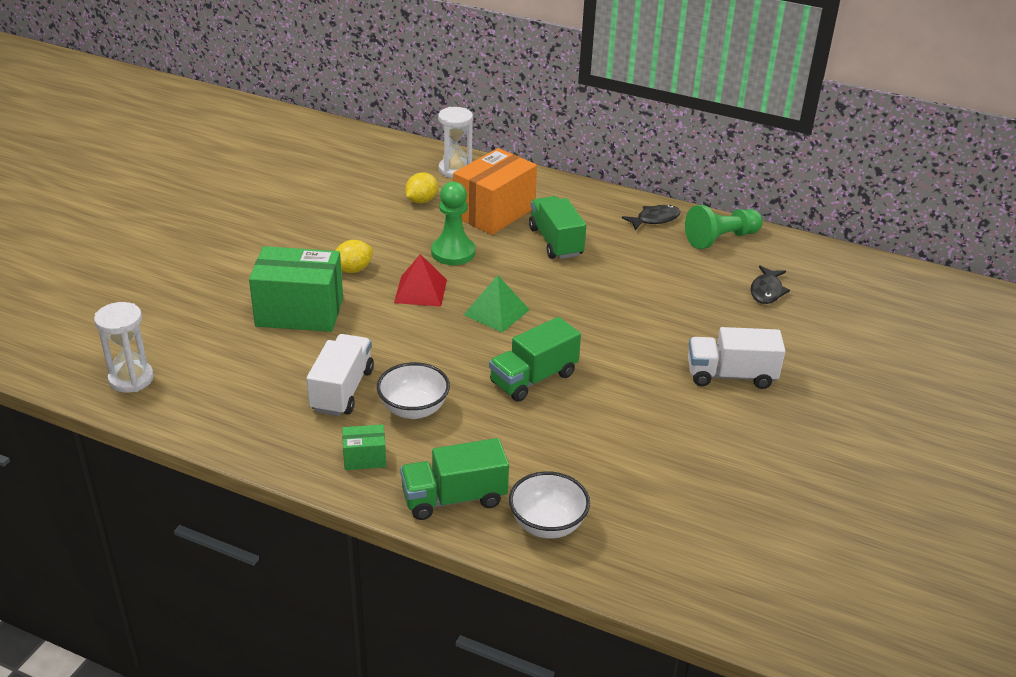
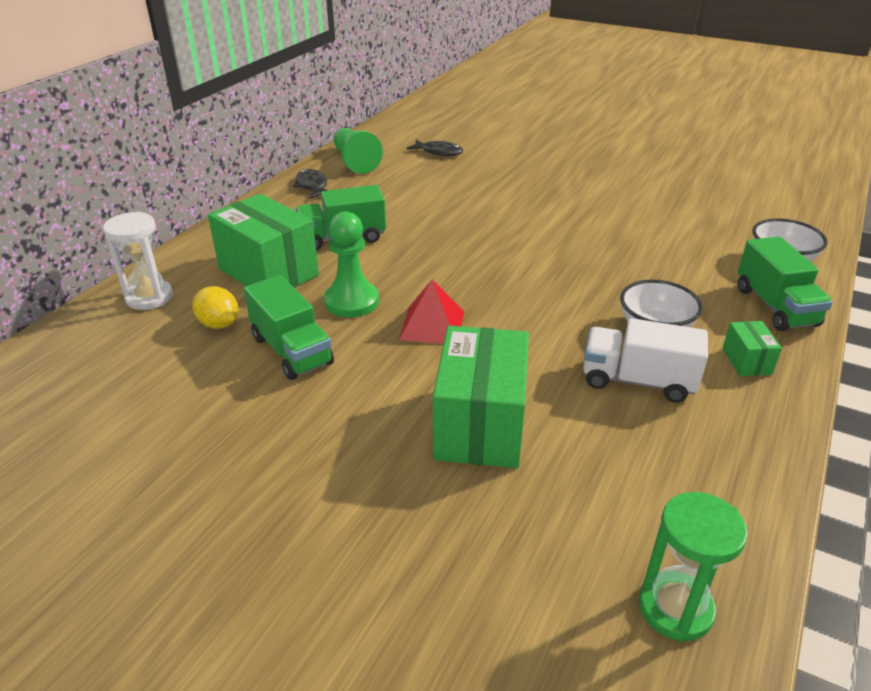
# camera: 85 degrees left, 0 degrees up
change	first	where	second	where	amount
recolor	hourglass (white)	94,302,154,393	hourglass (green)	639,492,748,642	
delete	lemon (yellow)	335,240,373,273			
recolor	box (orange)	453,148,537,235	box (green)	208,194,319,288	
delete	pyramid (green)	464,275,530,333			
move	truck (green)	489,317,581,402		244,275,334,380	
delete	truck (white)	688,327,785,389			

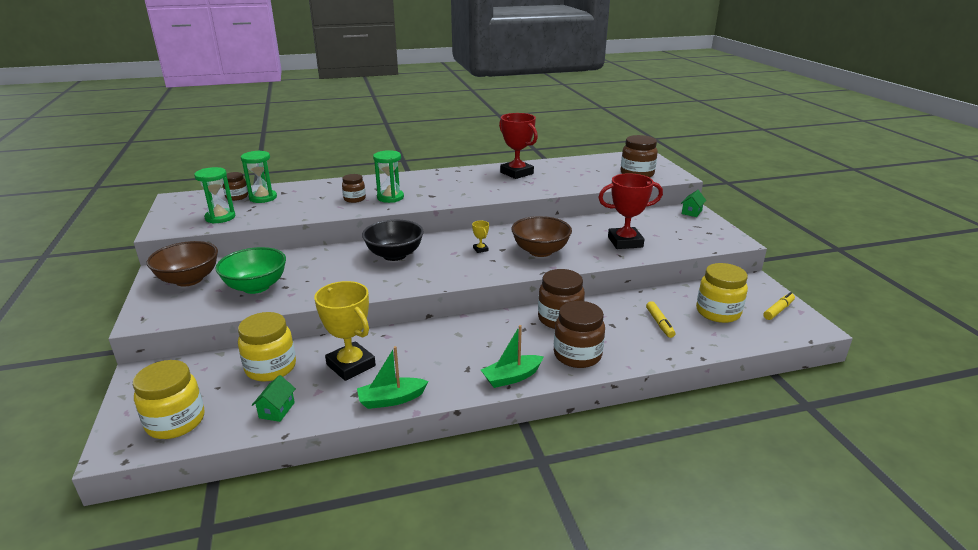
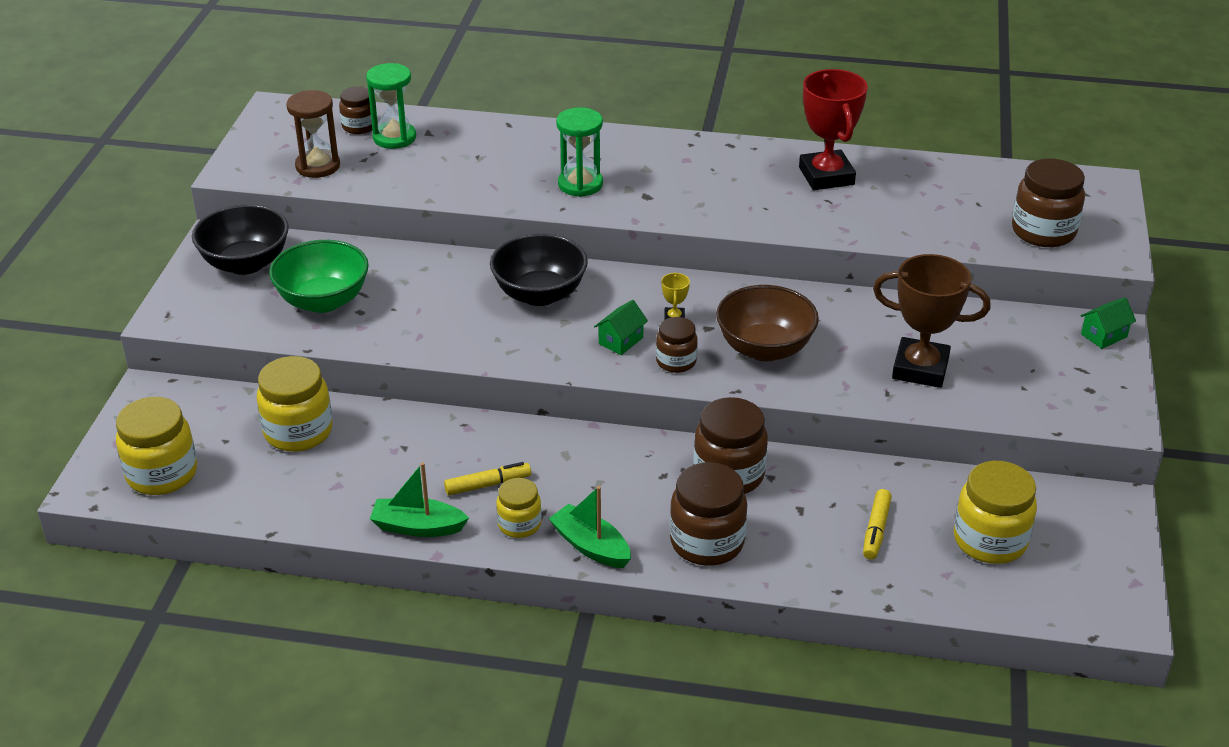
# camera: 25 degrees right, 10 degrees up
change	first	where	second	where	amount
recolor	bowl (brown)	146,241,218,287	bowl (black)	192,204,289,275	
recolor	hourglass (green)	194,167,235,224	hourglass (brown)	286,90,340,178	
move	house (green)	252,375,296,422		594,300,648,355	
delete	trophy (yellow)	314,281,376,381			
move	jar (brown)	342,174,366,203		656,317,698,373	
rotate	boat (green)	481,325,544,388		548,486,631,568	45 degrees clockwise
recolor	trophy (red)	598,173,663,249	trophy (brown)	873,254,991,388	
move	marker (yellow)	763,292,795,320		444,462,531,495	
insert			jar (yellow)	496,478,542,538	

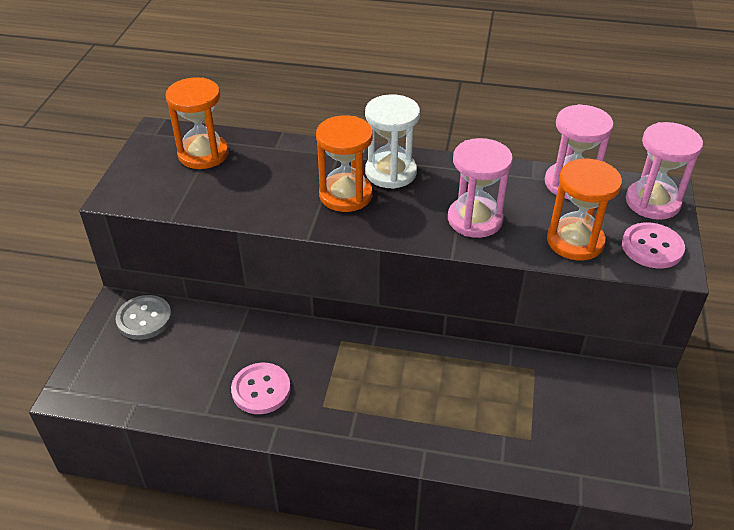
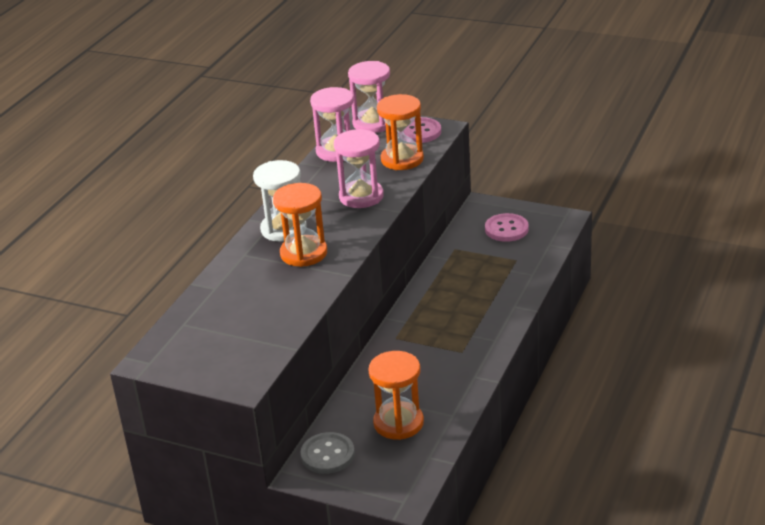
# camera: 75 degrees left, 10 degrees down
change	first	where	second	where	amount
move	hourglass (orange)	166,77,229,169		368,351,424,440	
move	button (pink)	231,363,291,414		485,213,529,242	

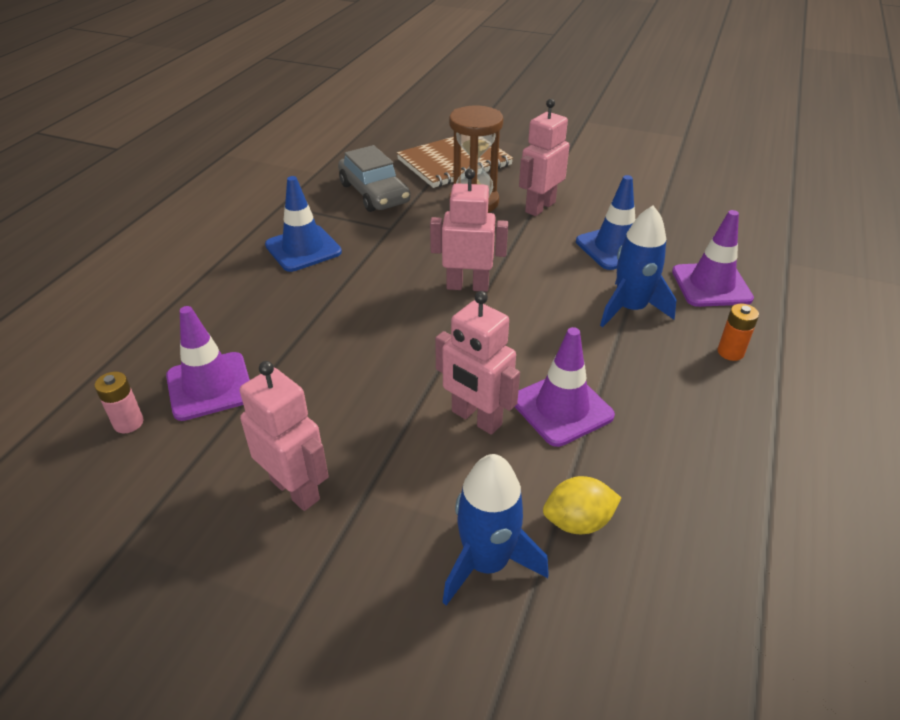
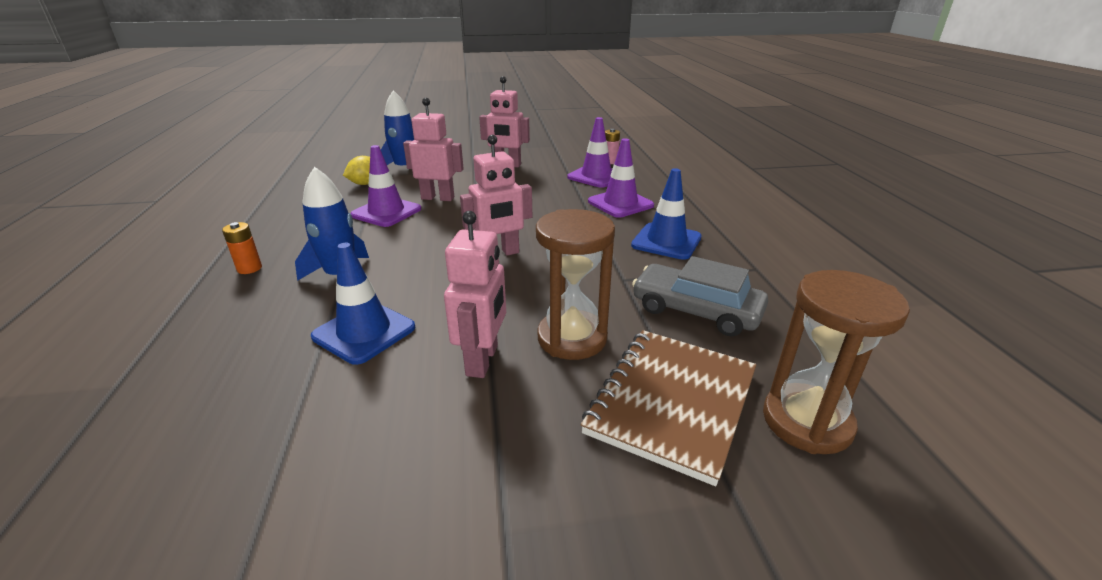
# camera: 150 degrees right, 10 degrees down
change	first	where	second	where	amount
move	traffic cone (purple)	672,210,754,307		588,138,654,218	
insert			hourglass (brown)	763,270,910,454	

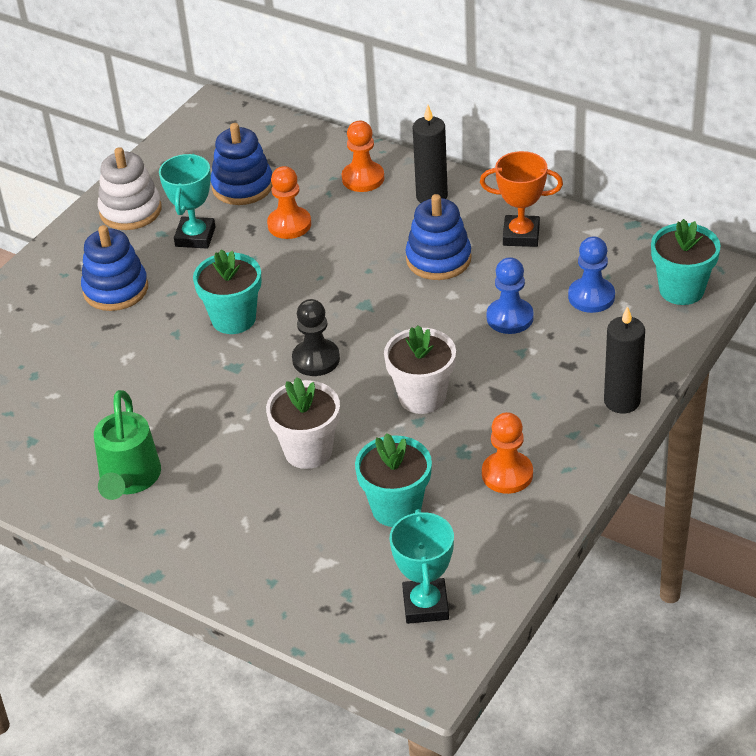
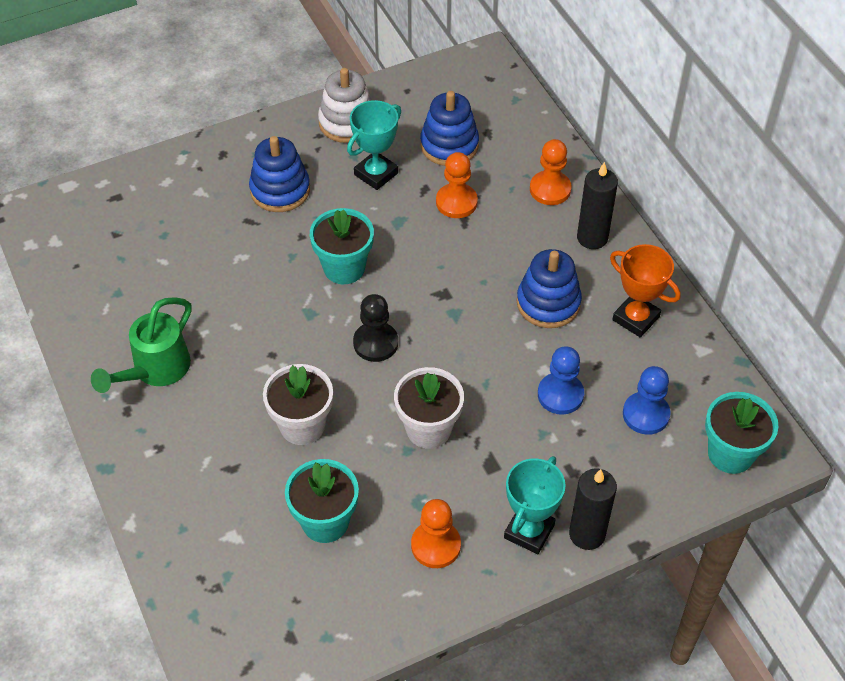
# camera: 30 degrees right, 10 degrees up
change	first	where	second	where	amount
move	trophy (turquoise)	390,509,454,624		504,456,566,554	

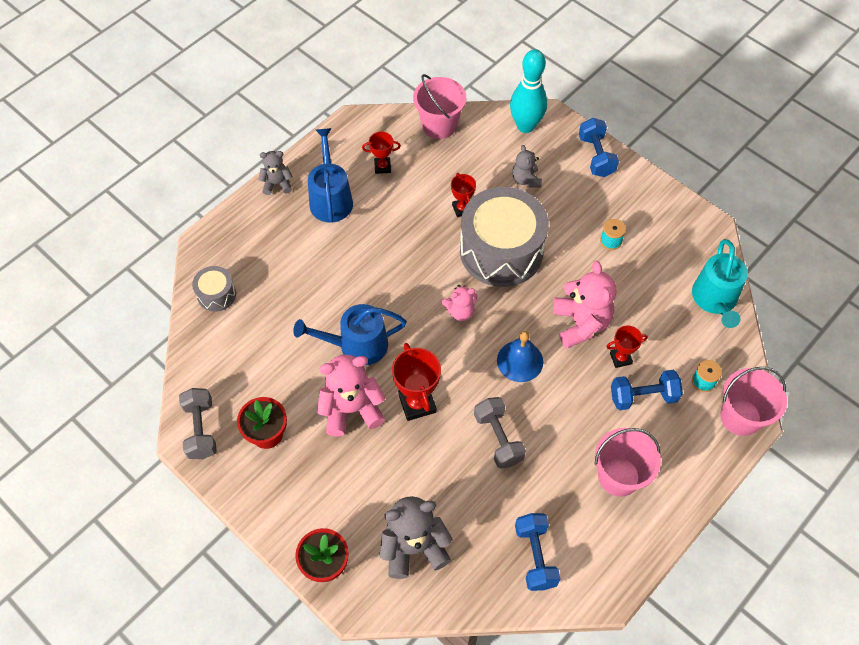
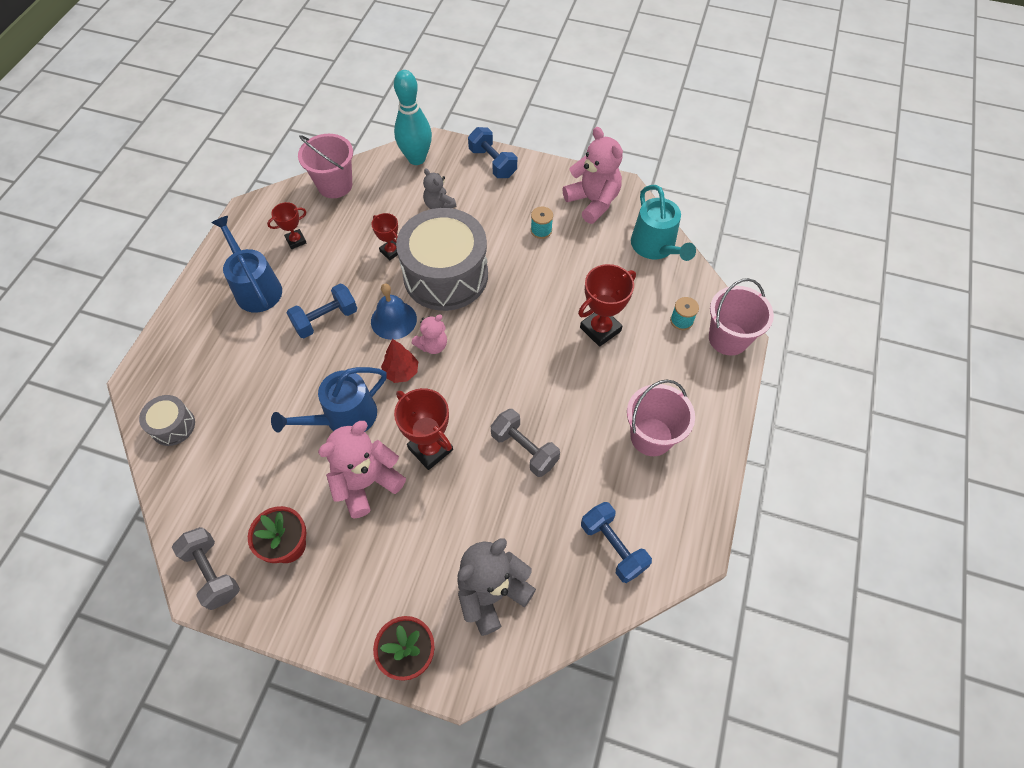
# camera: 25 degrees left, 0 degrees up
change	first	where	second	where	amount
delete	teddy bear (grey)	258,151,292,195			
move	bell (blue)	497,331,543,382		371,284,417,340	
move	teddy bear (pink)	553,261,617,348		563,127,623,224	
resize	trophy (red)	606,325,648,368		578,264,636,347	x1.69
move	dumbbell (blue)	611,370,683,410		287,284,357,338	
insert			tree (red)	381,339,418,383	

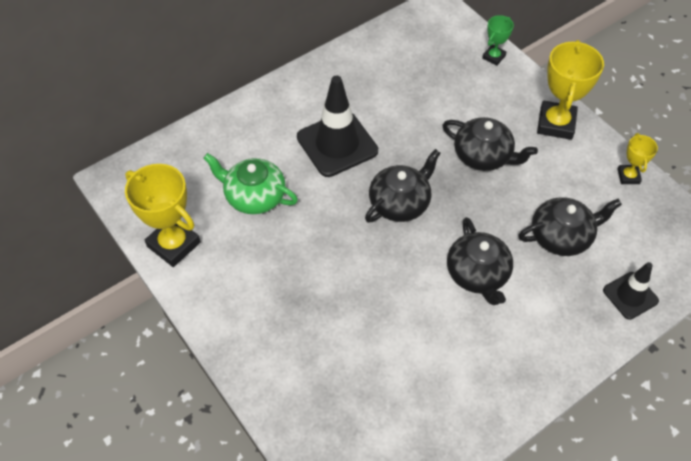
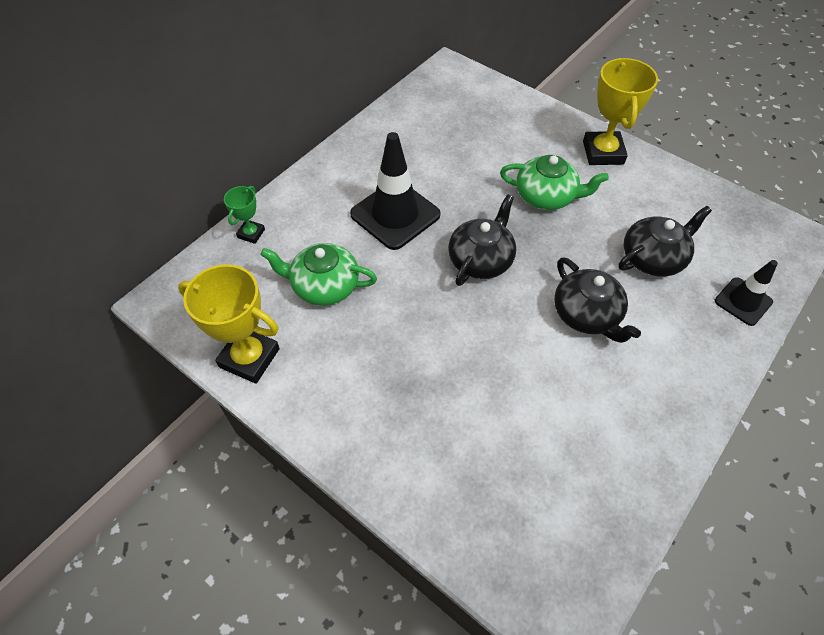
# camera: 15 degrees left, 0 degrees up
change	first	where	second	where	amount
recolor	teapot (black)	442,117,538,171	teapot (green)	500,155,609,210	
move	trophy (green)	482,15,514,66		224,186,265,244	
delete	trophy (yellow)	617,133,658,184			

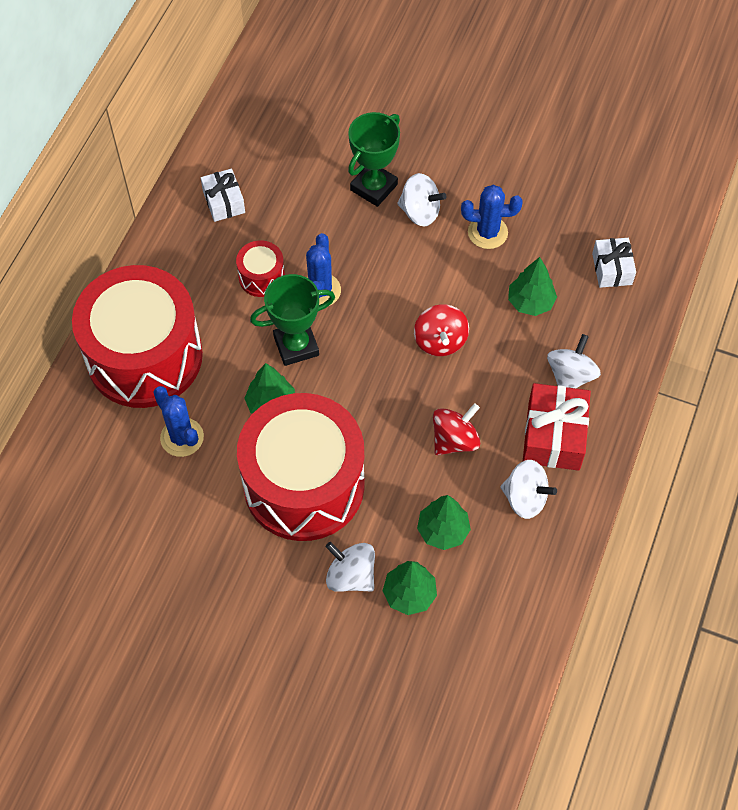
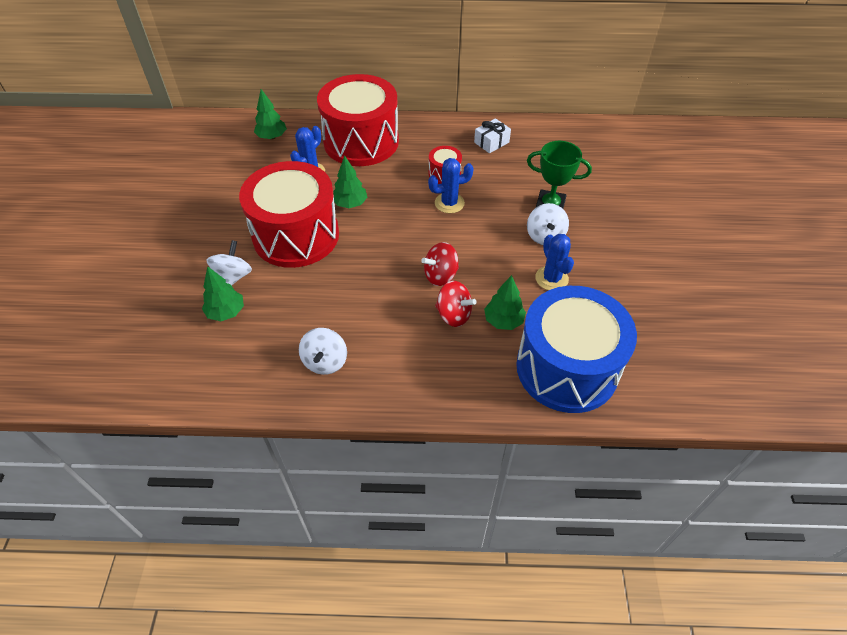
# camera: 70 degrees right, 10 degrees down
change	first	where	second	where	amount
delete	trophy (green)	250,274,335,366			
move	tree (green)	417,495,471,550		254,89,287,140	
move	spinning top (red)	433,403,480,455		435,281,477,327	
delete	gift (red)	523,383,591,471			
delete	spinning top (white)	547,334,601,388			
replace	gift (white)	592,238,636,288	drum (blue)	516,286,637,413	

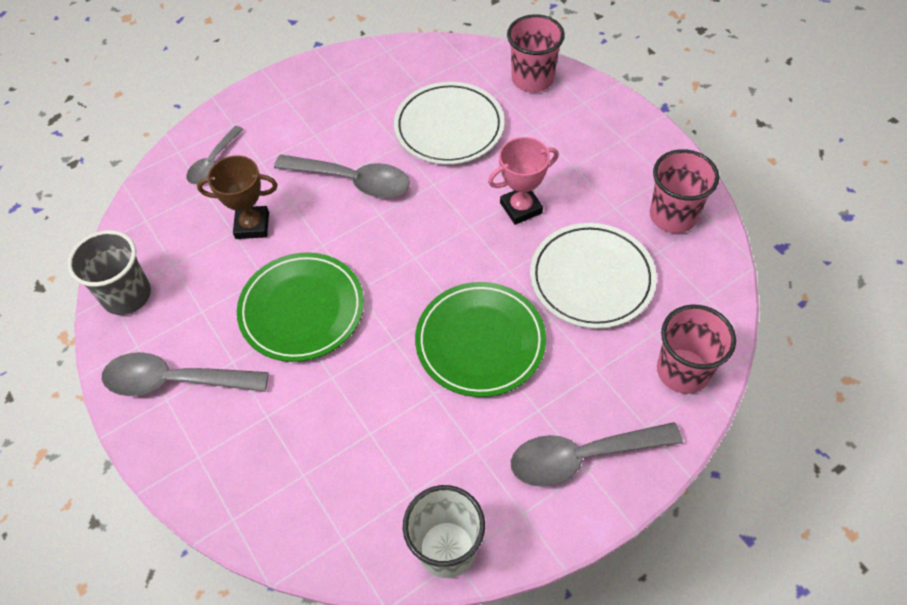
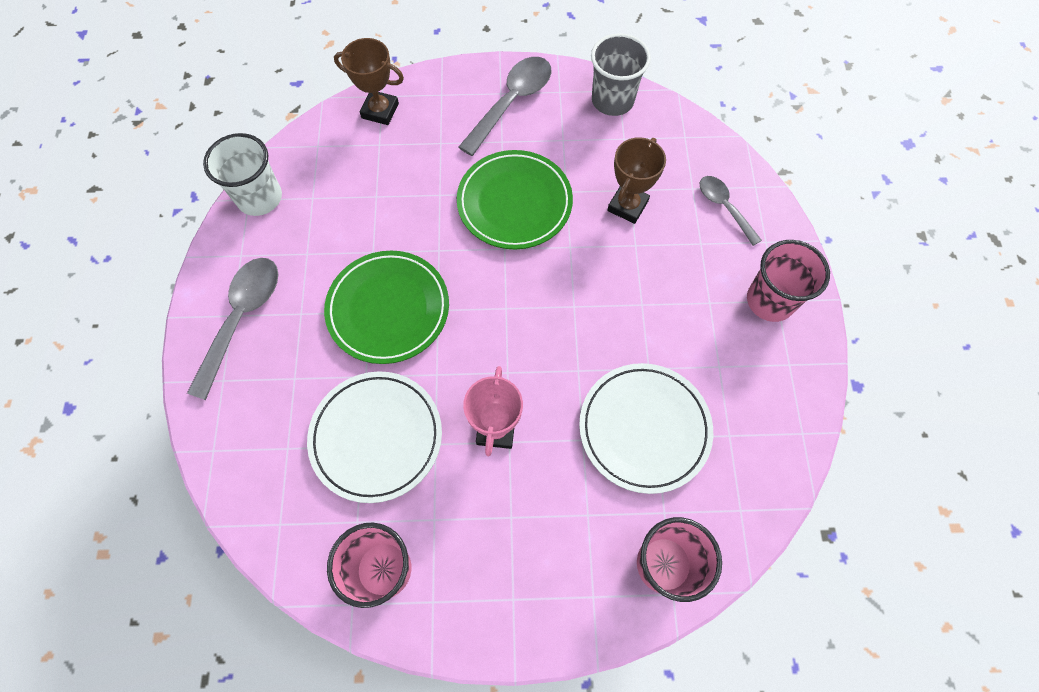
# camera: 120 degrees right, 10 degrees up
change	first	where	second	where	amount
delete	spoon (grey)	274,154,410,198			
move	cup (pink)	657,304,736,394		747,240,830,322	
insert			trophy (brown)	334,38,404,125	

